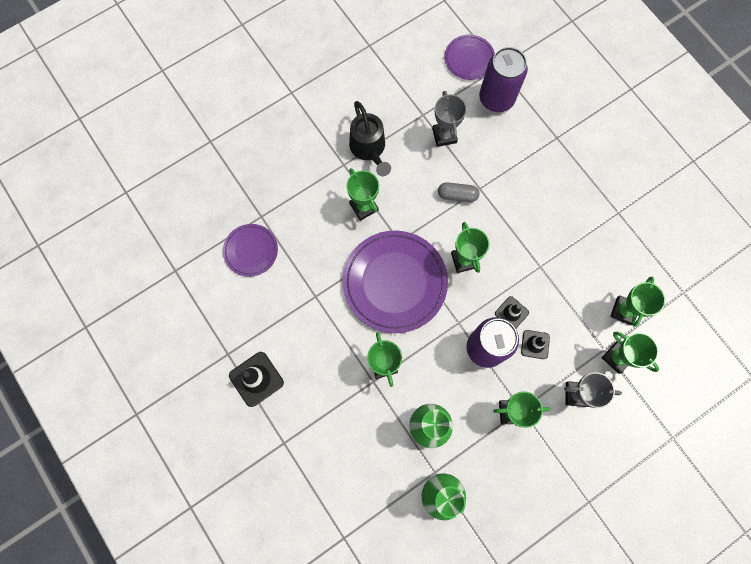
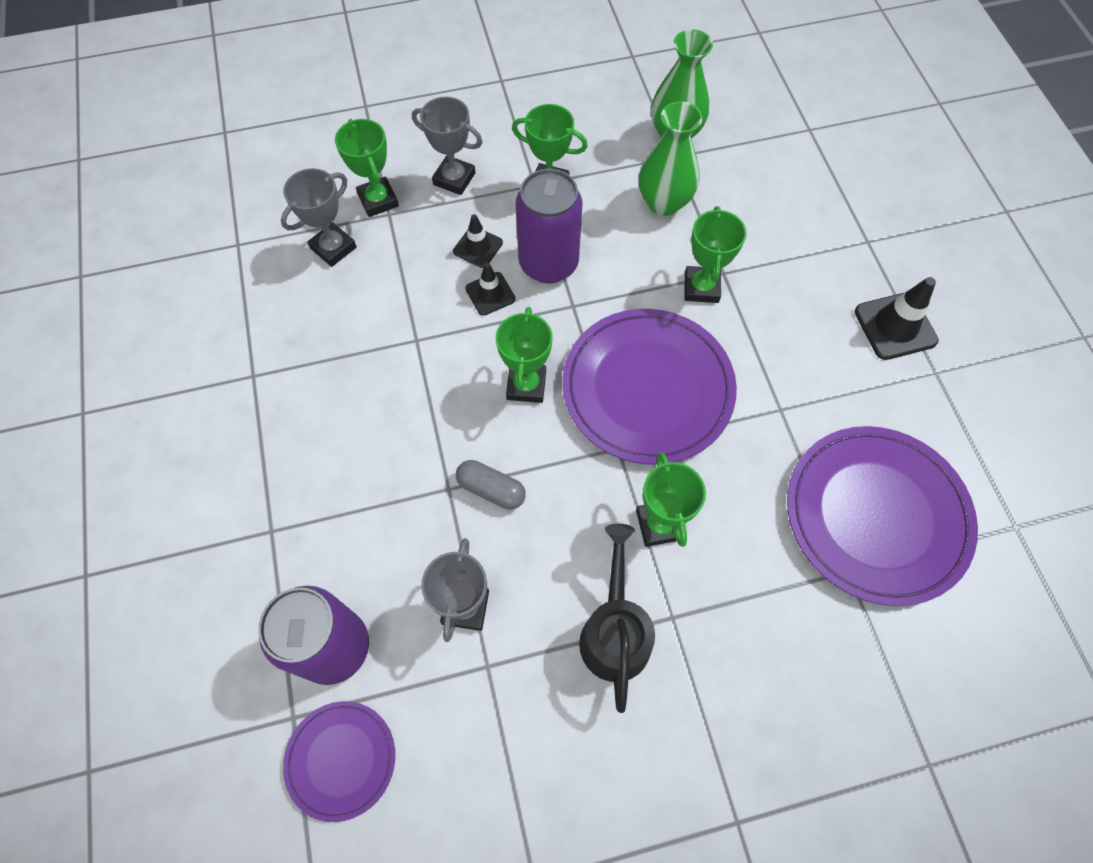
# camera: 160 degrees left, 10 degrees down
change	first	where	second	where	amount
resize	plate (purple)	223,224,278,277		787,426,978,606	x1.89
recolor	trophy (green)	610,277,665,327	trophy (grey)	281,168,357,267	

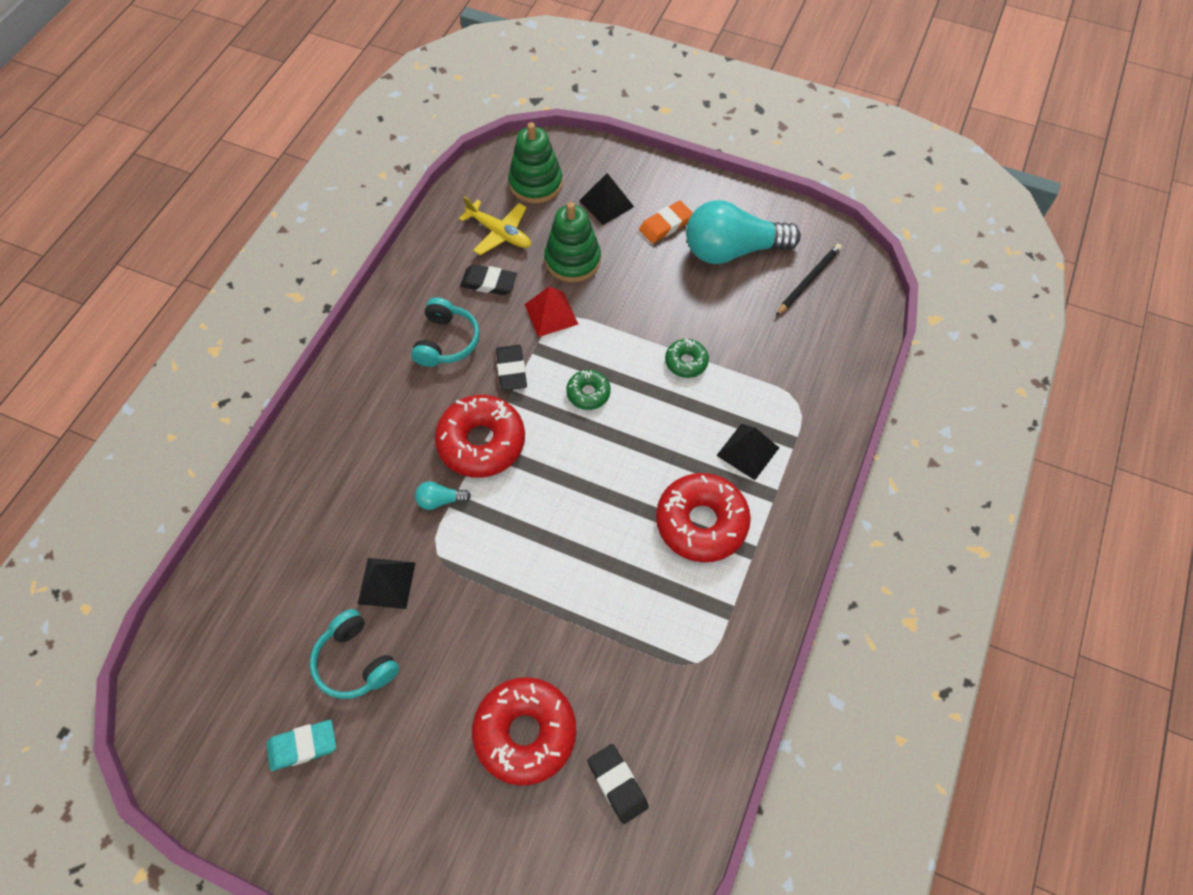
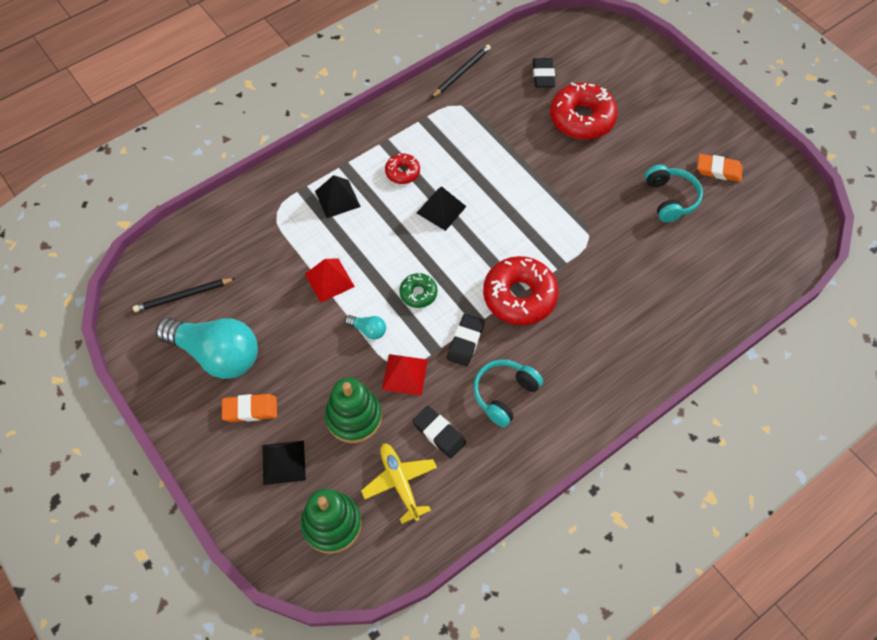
# camera: 150 degrees left, 0 degrees up
change	first	where	second	where	amount
recolor	eraser (turquoise)	266,720,336,771	eraser (orange)	697,154,743,182	
move	pyramid (black)	358,558,415,609		417,186,467,231	
move	light bulb (turquoise)	415,481,471,510		345,315,386,339	
resize	donut (red)	656,473,751,562		385,153,420,184	x0.51
replace	donut (green)	665,339,709,378	pyramid (red)	305,258,355,302	
insert			pencil (black)	431,45,491,98	

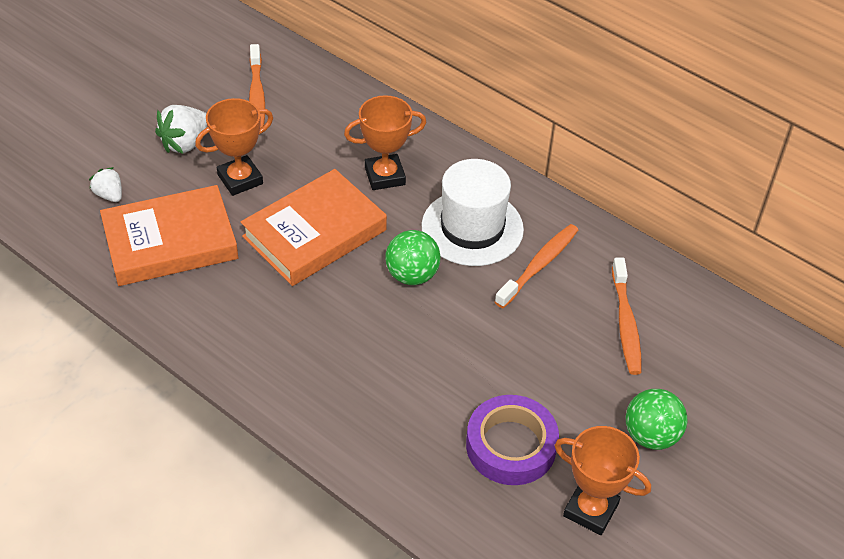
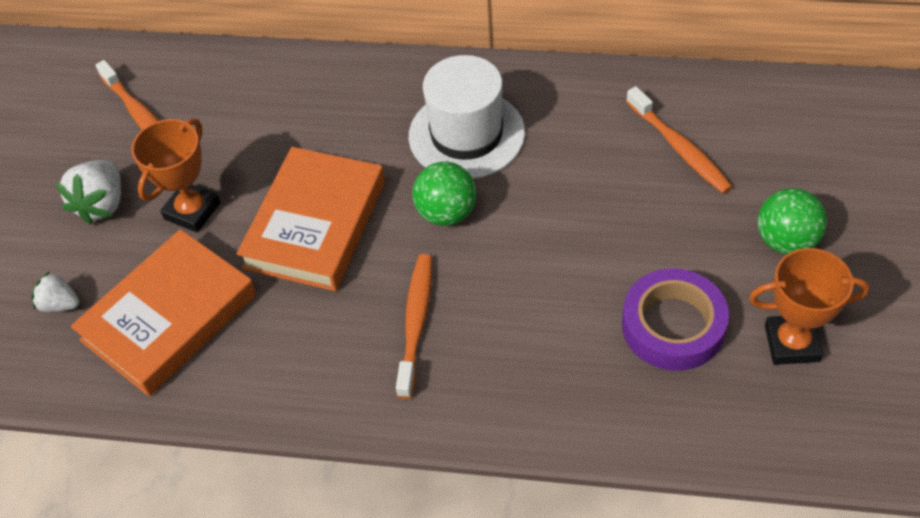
# camera: 25 degrees left, 5 degrees up
change	first	where	second	where	amount
delete	trophy (orange)	344,95,426,190			
move	toothbrush (orange)	495,224,578,308		396,254,432,399	

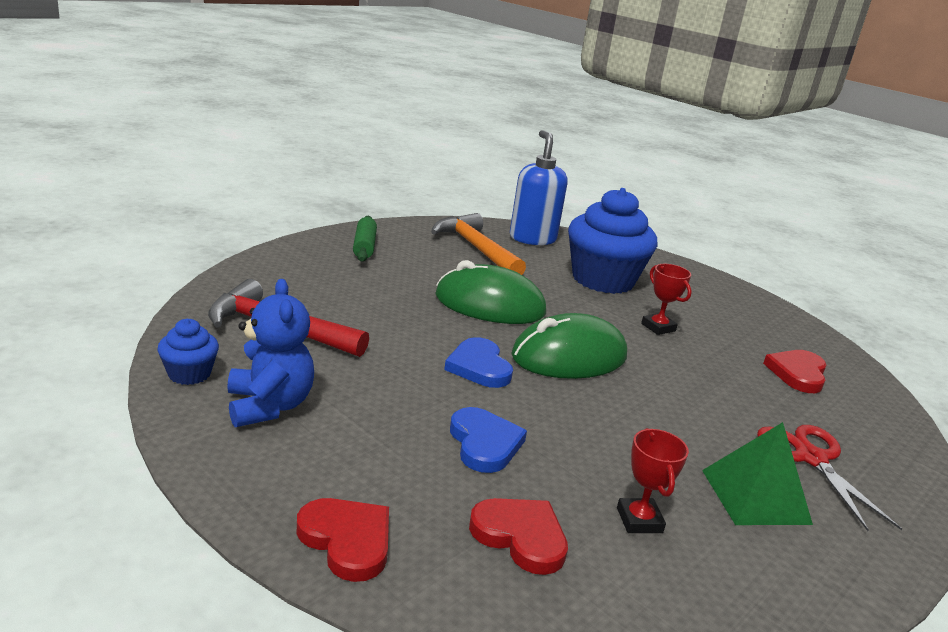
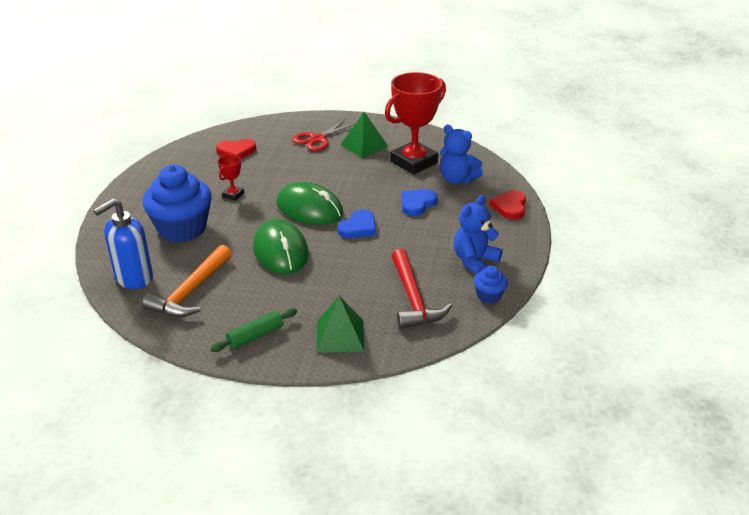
# camera: 120 degrees left, 10 degrees up
change	first	where	second	where	amount
replace	heart (red)	469,498,568,575	teddy bear (blue)	440,125,483,184	
resize	trophy (red)	617,428,689,533		385,72,446,175	x2.27
insert			pyramid (green)	316,296,364,353	

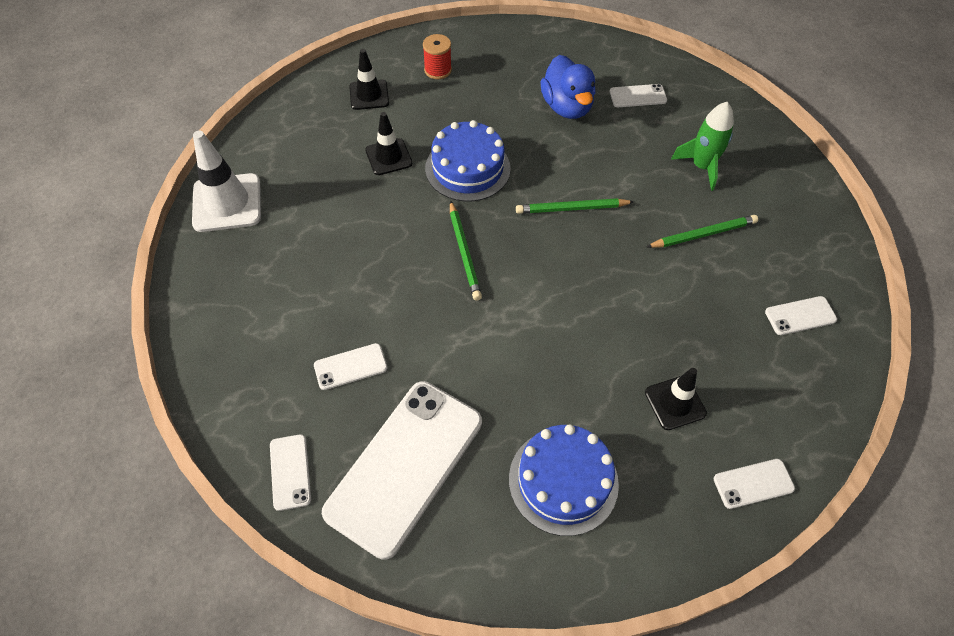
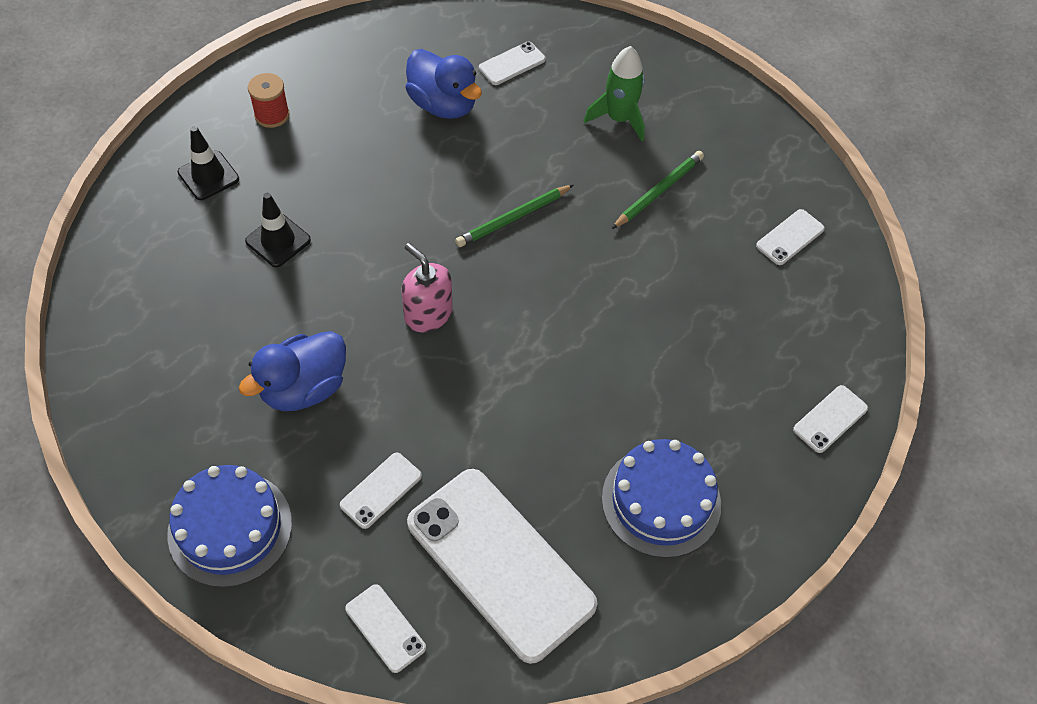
# camera: 30 degrees left, 0 degrees up
change	first	where	second	where	amount
delete	traffic cone (white)	192,130,261,232			
rotate	phone (white)	322,381,482,560		407,469,598,664	45 degrees counterclockwise
move	cake (blue)	425,120,511,202		167,465,292,587	
replace	pencil (green)	450,200,482,301	soap dispenser (pink)	401,243,453,332	
delete	traffic cone (black)	645,368,707,430			
insert			duck (blue)	239,331,346,411	

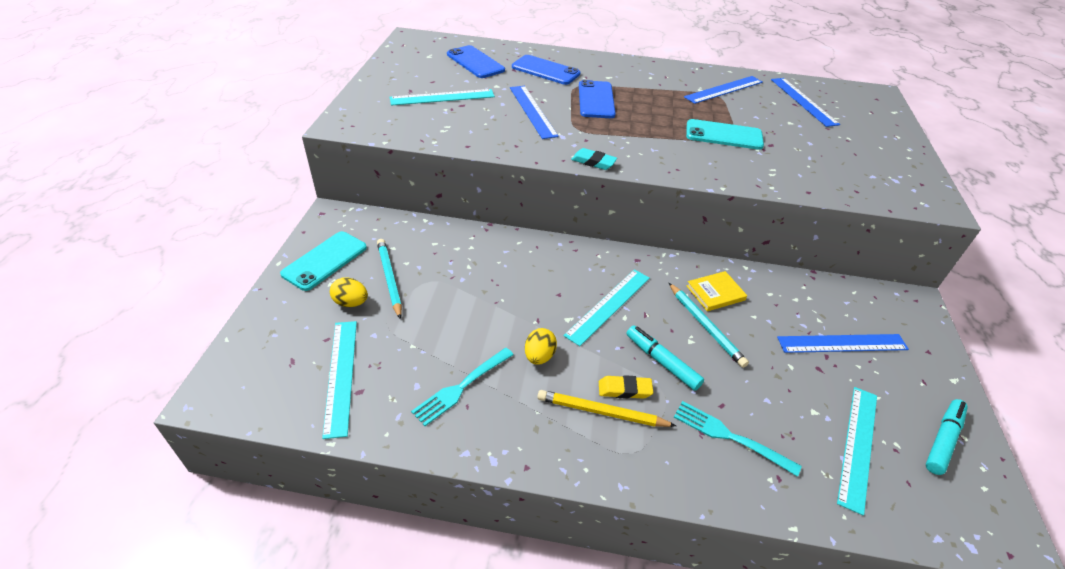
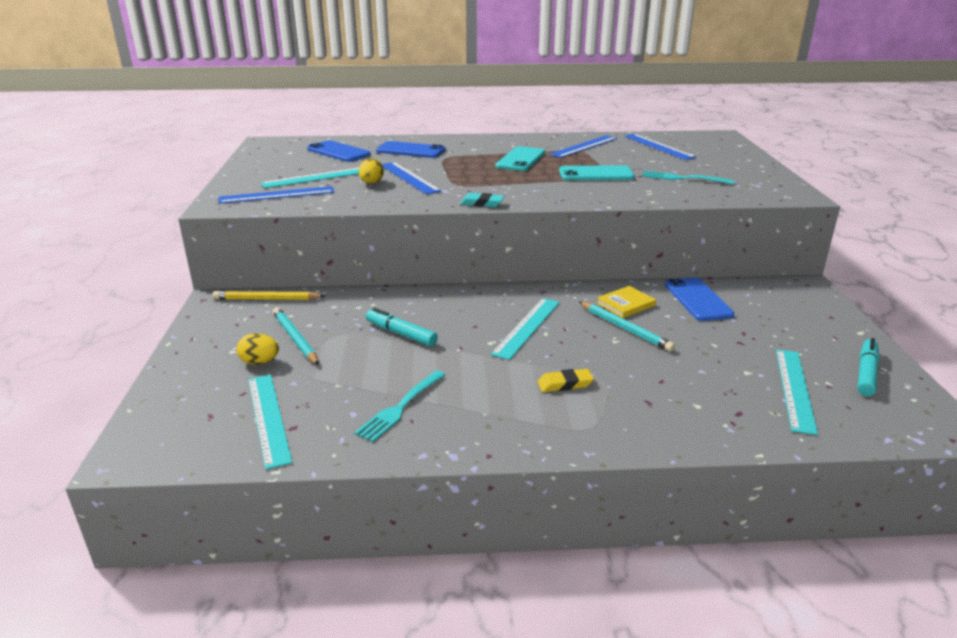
# camera: 10 degrees left, 15 degrees down
change	first	where	second	where	amount
move	phone (turquoise)	280,231,367,291		495,146,545,171	
move	egg (yellow)	525,328,557,365		359,158,384,184	
move	pencil (yellow)	537,390,676,427		213,291,325,300	
move	phone (blue)	579,80,616,118		665,277,734,321	
move	marker (turquoise)	626,326,704,391		366,308,438,347	
move	fork (turquoise)	674,401,802,477		642,171,734,184	
move	ruler (blue)	777,334,909,353		218,186,334,204	

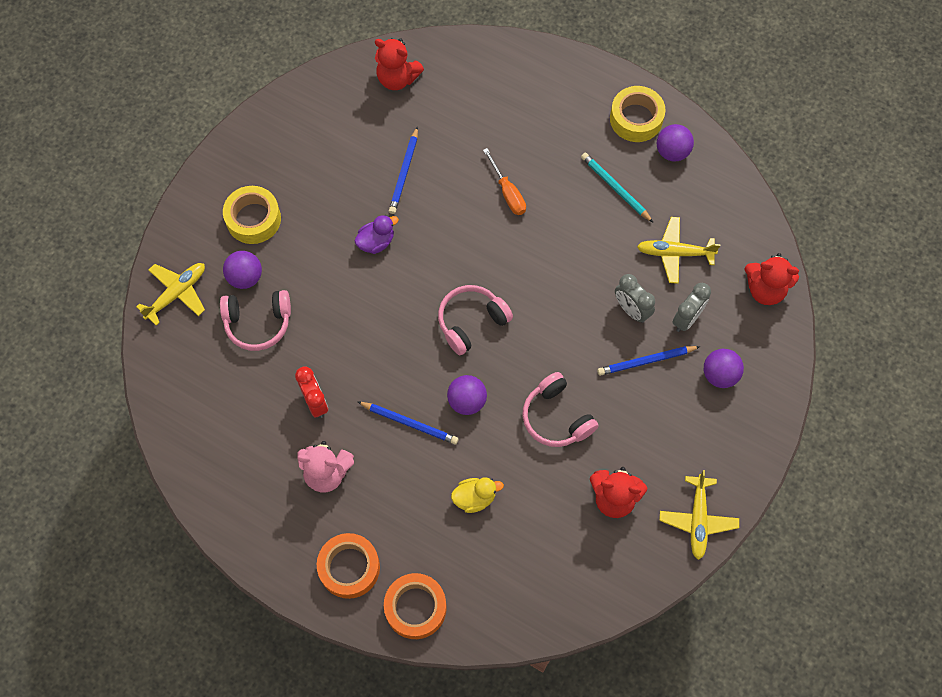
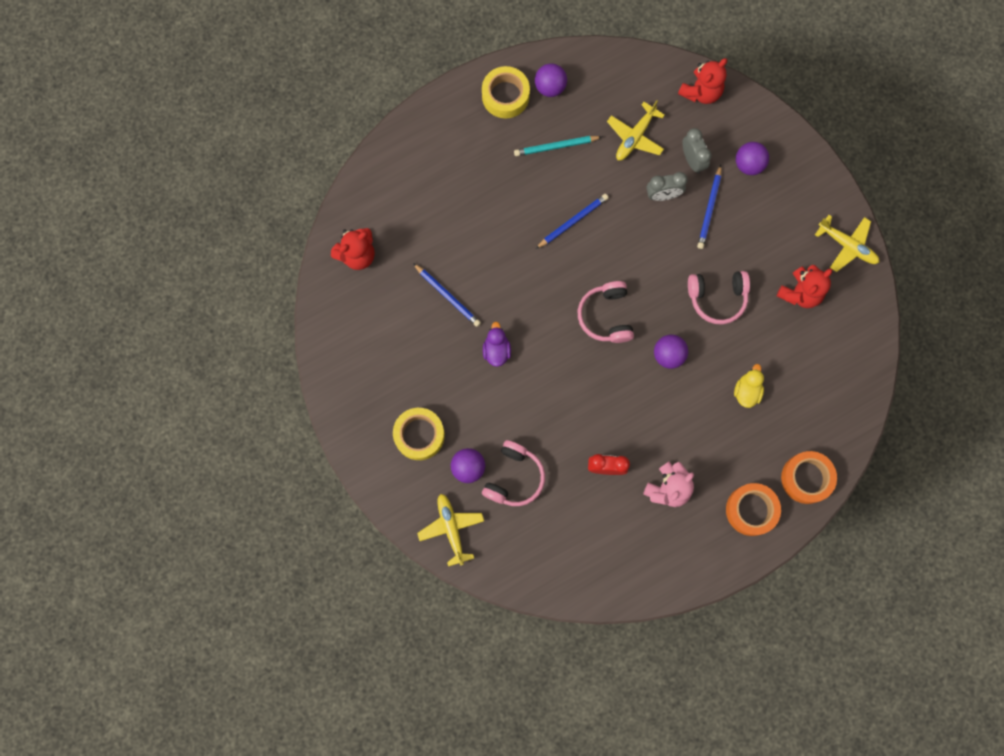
# camera: 60 degrees left, 10 degrees up
change	first	where	second	where	amount
move	pencil (blue)	357,401,459,445		536,194,609,249	
delete	screwdriver (orange)	483,148,526,215			

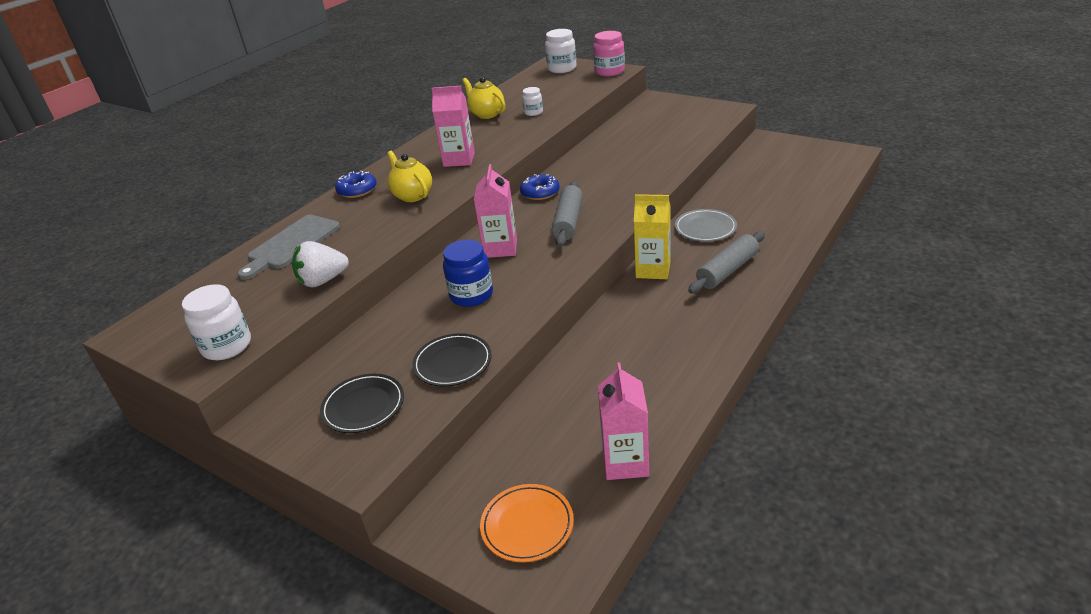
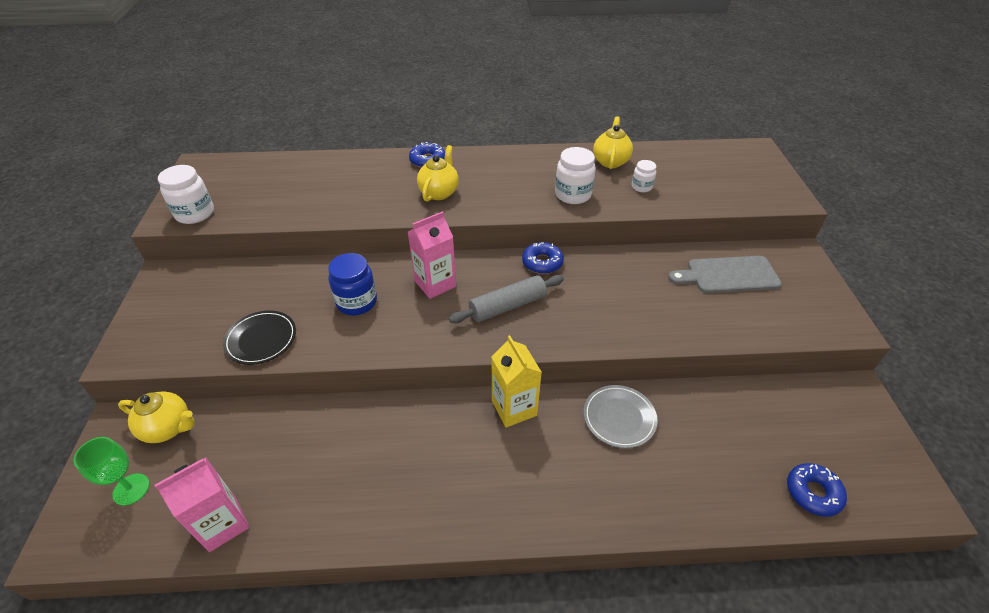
# camera: 50 degrees right, 10 degrees up
change	first	where	second	where	amount
move	cutting board (grey)	237,215,340,280		668,256,782,293	
delete	strawberry (white)	292,241,349,288			
delete	plate (black)	320,374,404,433			
delete	carton (pink)	431,86,475,167			
replace	plate (orange)	480,484,574,562	goblet (green)	74,437,150,506	
move	jar (white)	545,29,577,73		555,147,596,204	
delete	jar (pink)	593,31,625,77			
delete	rolling pin (grey)	688,231,765,293			
insert			teapot (yellow)	118,391,195,443	
insert			donut (blue)	787,463,847,517	

